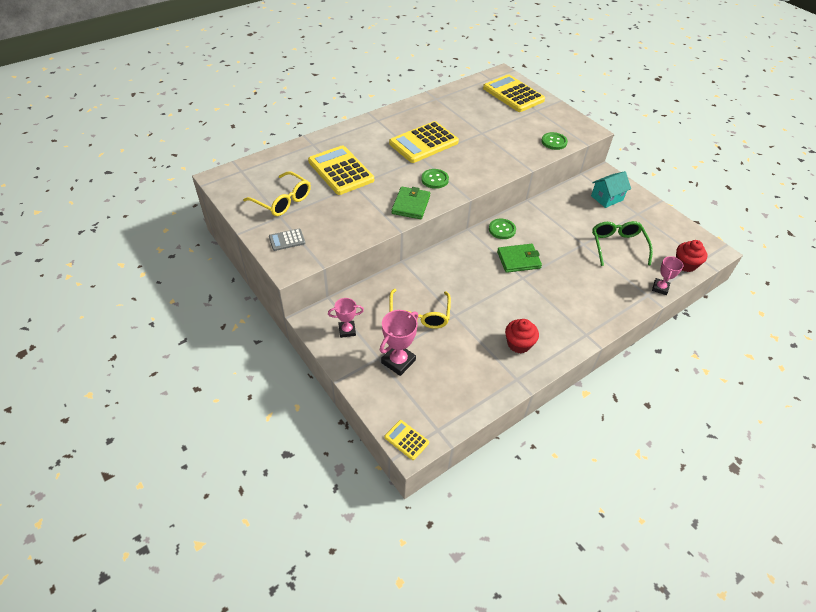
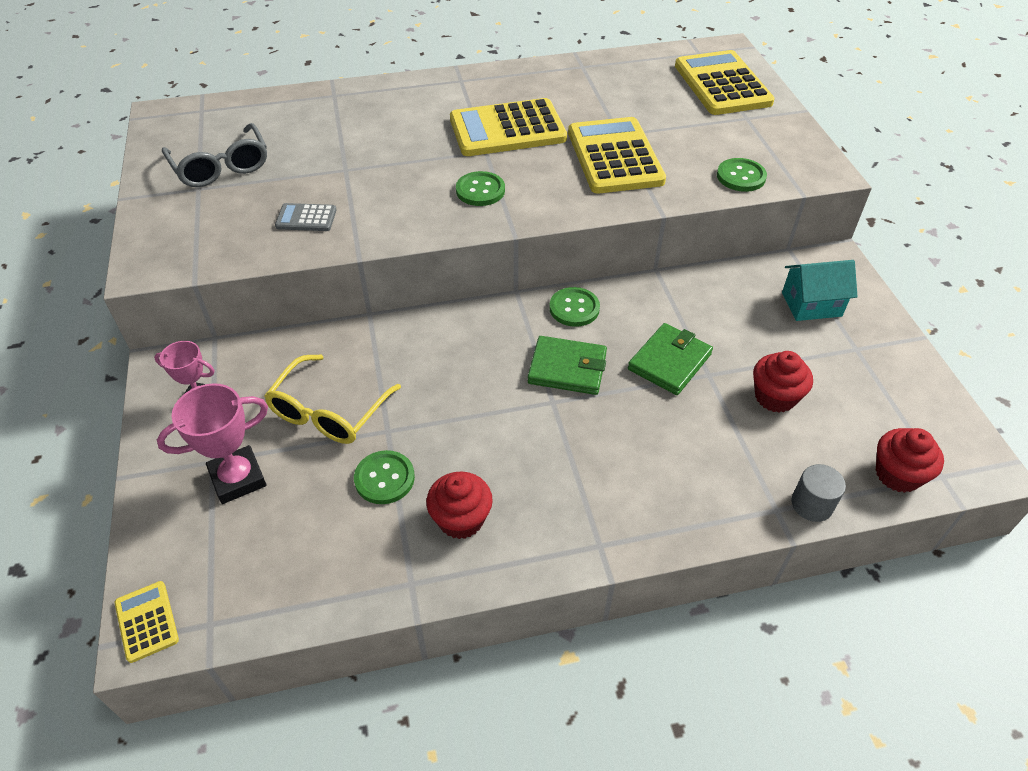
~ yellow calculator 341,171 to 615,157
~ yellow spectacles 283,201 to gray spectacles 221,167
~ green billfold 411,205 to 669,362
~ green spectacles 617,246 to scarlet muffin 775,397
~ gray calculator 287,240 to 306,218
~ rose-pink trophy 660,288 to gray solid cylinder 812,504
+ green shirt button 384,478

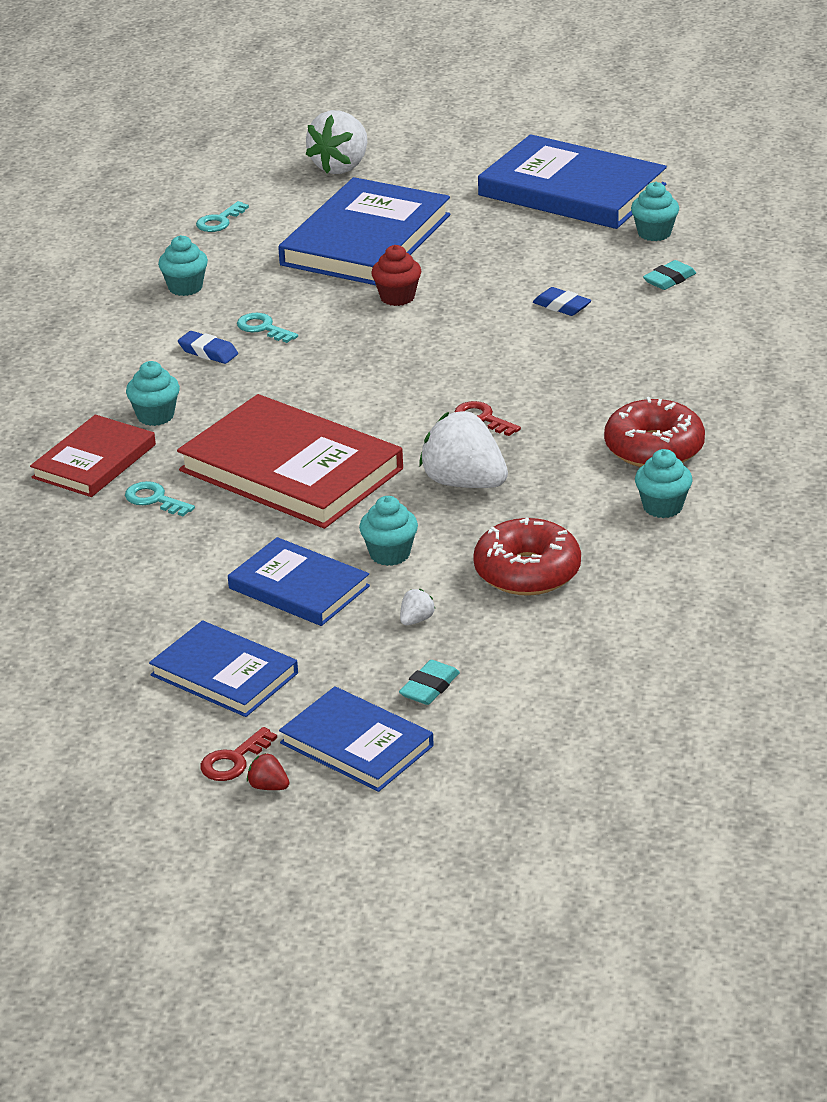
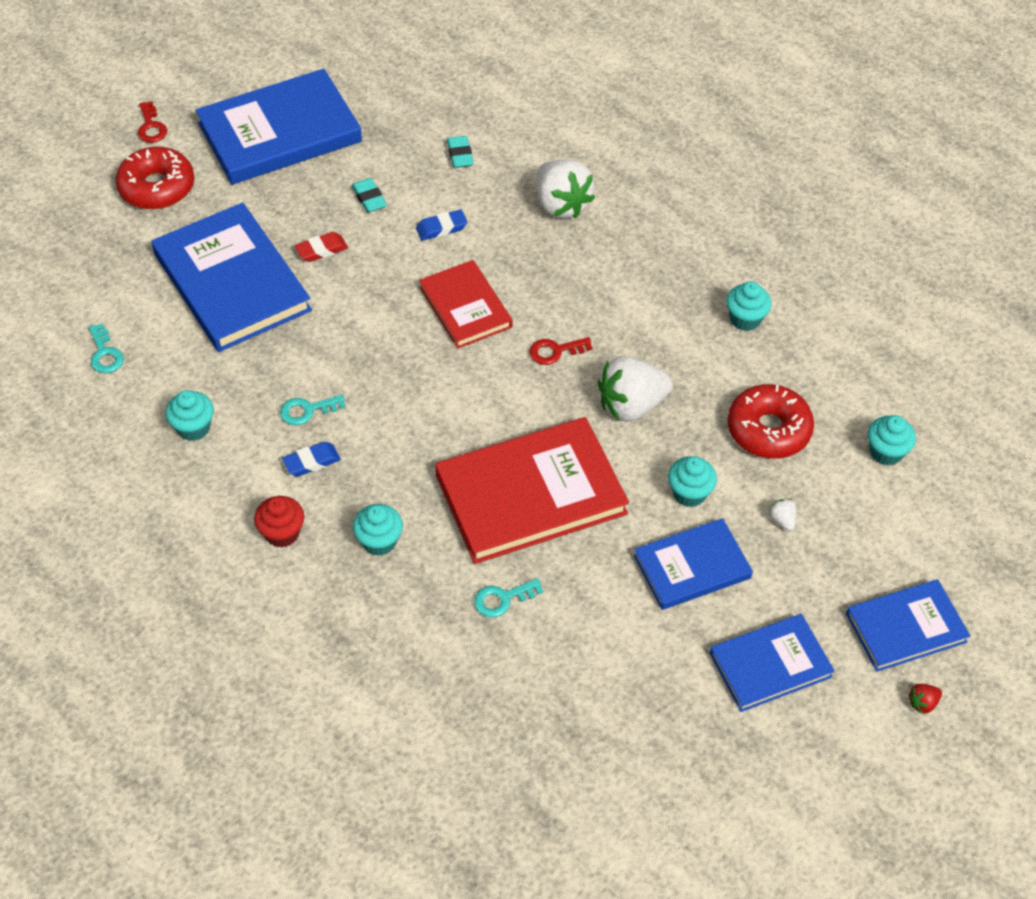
~ pure white toy strawberry 341,167 to 561,205
~ turquoise muffin 654,233 to 886,452
~ scarlet muffin 397,297 to 282,533
~ scarlet glazed donut 654,448 to 157,187
~ scarlet hardback 94,461 to 465,307
~ turquoise pencil eraser 429,688 to 369,198
~ scarlet key 234,760 to 151,127
+ scarlet pencil eraser 322,250

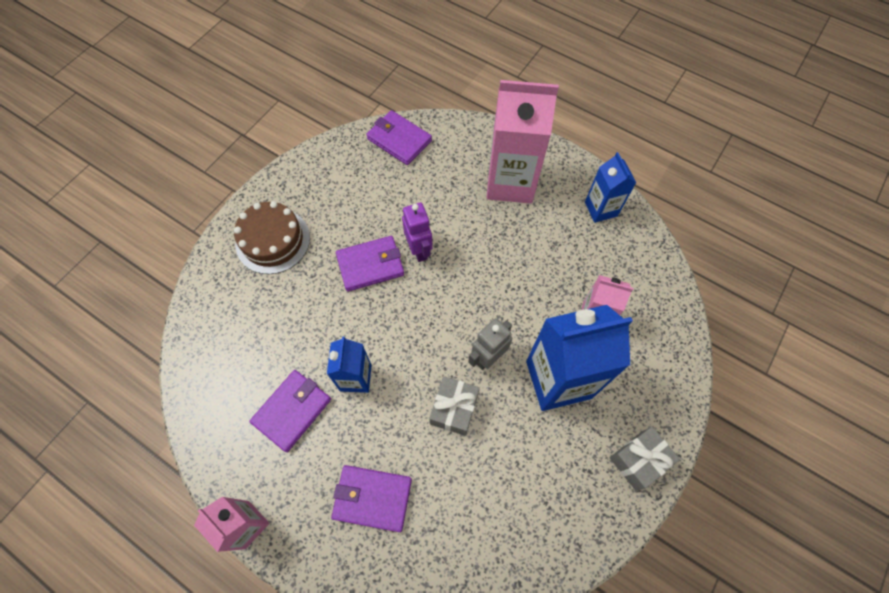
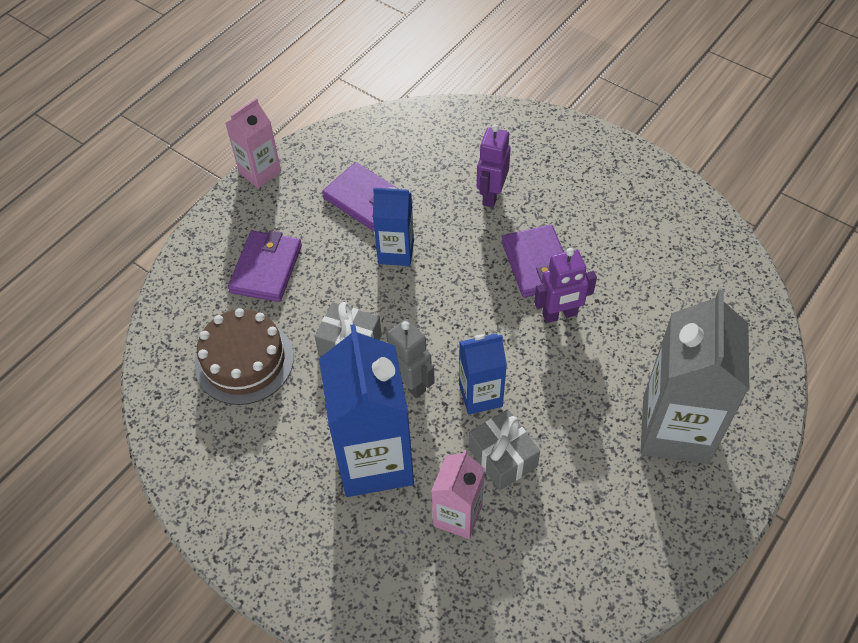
~ rose-pink juice carton 510,182 to gray juice carton 675,429
- purple billfold 399,140
~ blue juice carton 601,209 to 480,395
~ brown gateau 273,241 to 244,361
~ gray wrapped gift 638,460 to 502,457
+ purple robot 491,195

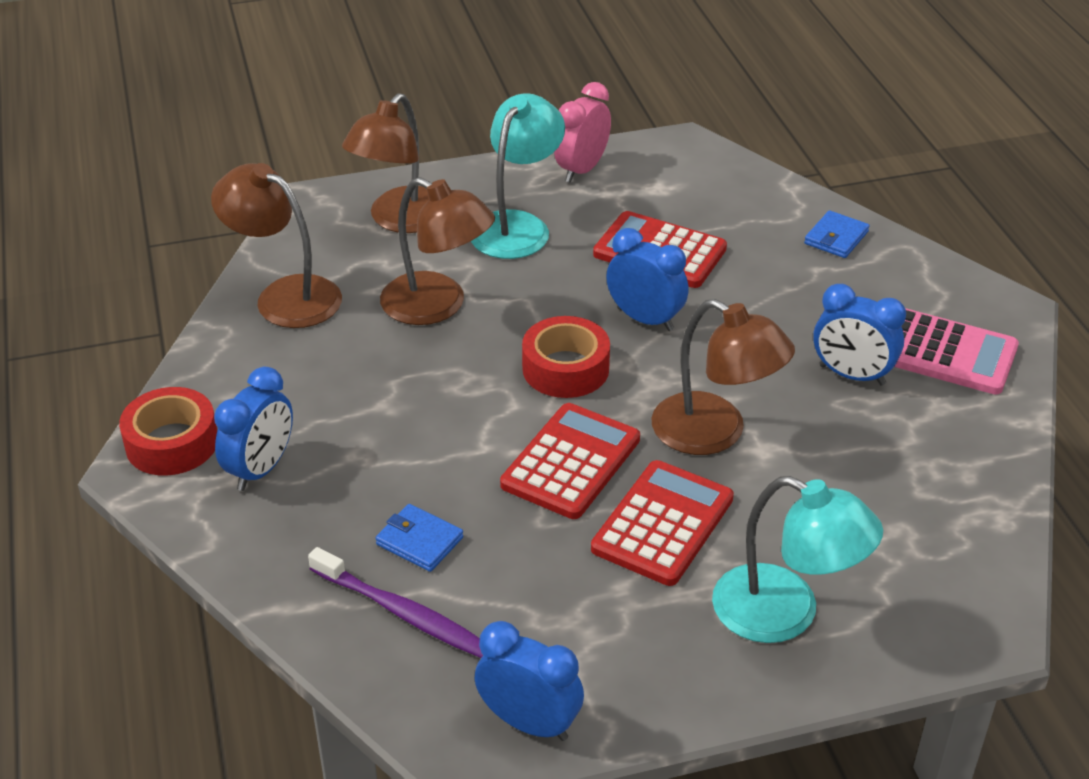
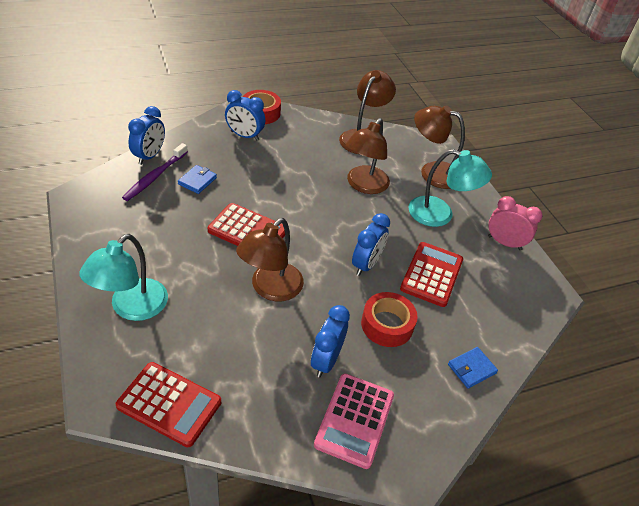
~ blue billfold 836,238 = 471,369 60 degrees counterclockwise
~ scarlet roll of tape 565,368 to 387,325
~ scarlet calculator 662,524 to 169,404
~ blue alarm clock 529,723 to 149,156

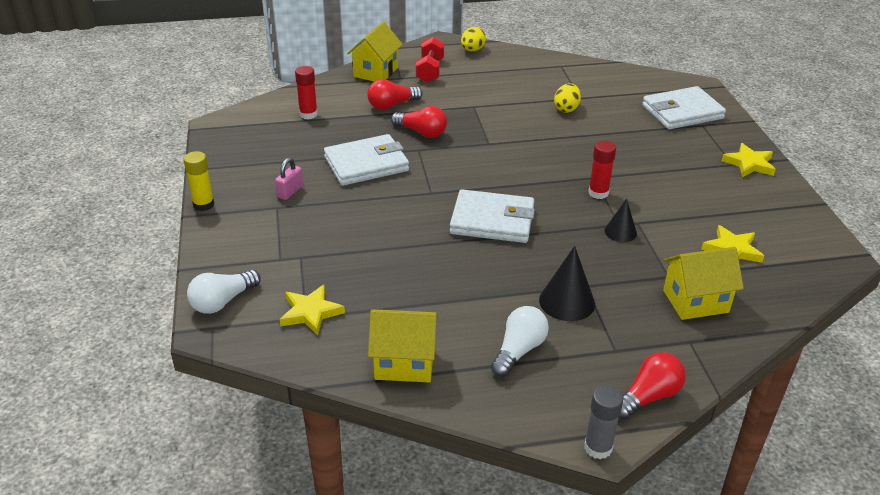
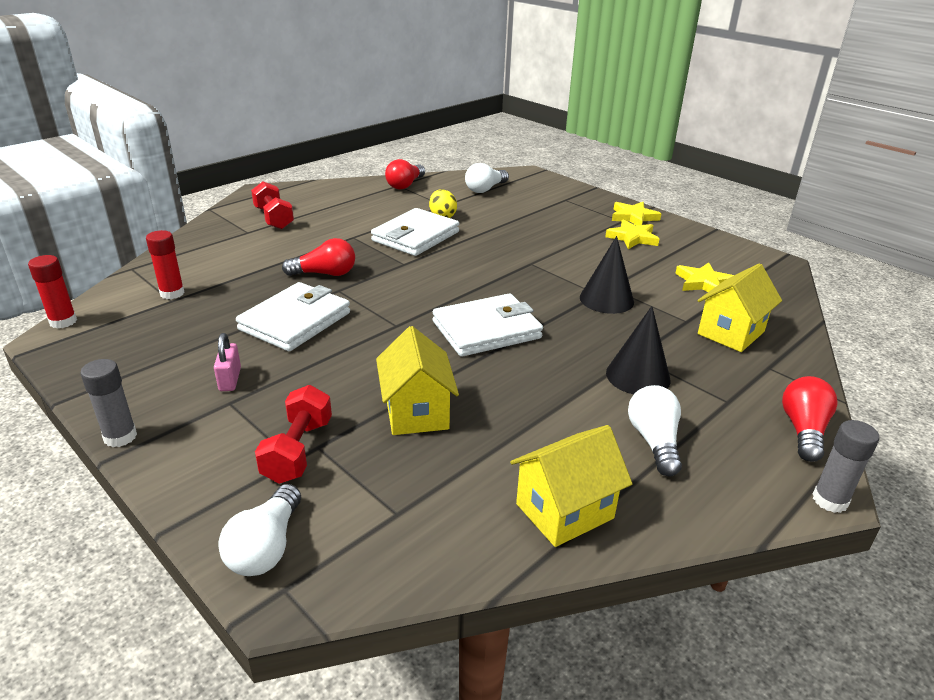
~ yellow cottage 376,72 to 416,412
- yellow toy egg 472,50
~ scarlet light bulb 392,105 to 405,185
~ pure white billfold 682,112 to 415,236
~ scarlet glue 598,193 to 63,321
~ yellow glue 203,205 to gray glue 120,437
~ black cone shape 620,232 = 606,299 x1.58
~ yellow star 310,312 to 632,238
+ pure white light bulb 485,189
+ scarlet hand weight 298,450

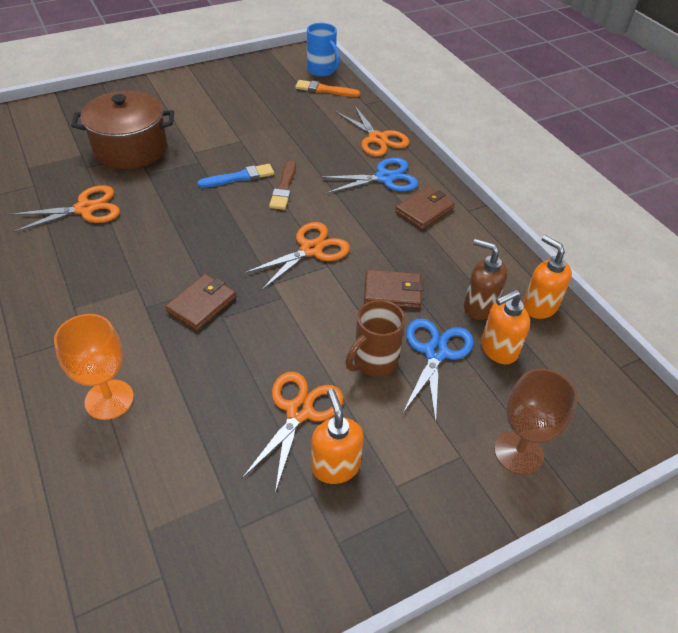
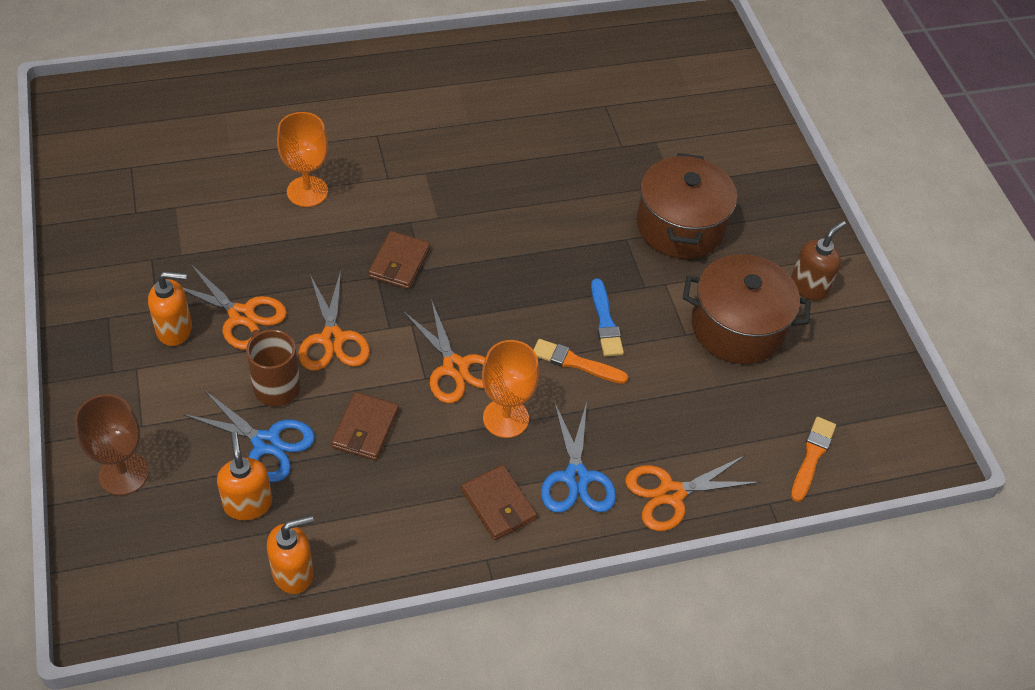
- blue mug 322,71
~ brown brush 284,188 to orange brush 575,362
~ orange shears 85,209 to 332,338
~ brown soap dispenser 479,306 to 809,286
~ brown billfold 201,304 = 399,263 60 degrees clockwise
+ brown stockpot 737,327
+ orange goblet 505,418

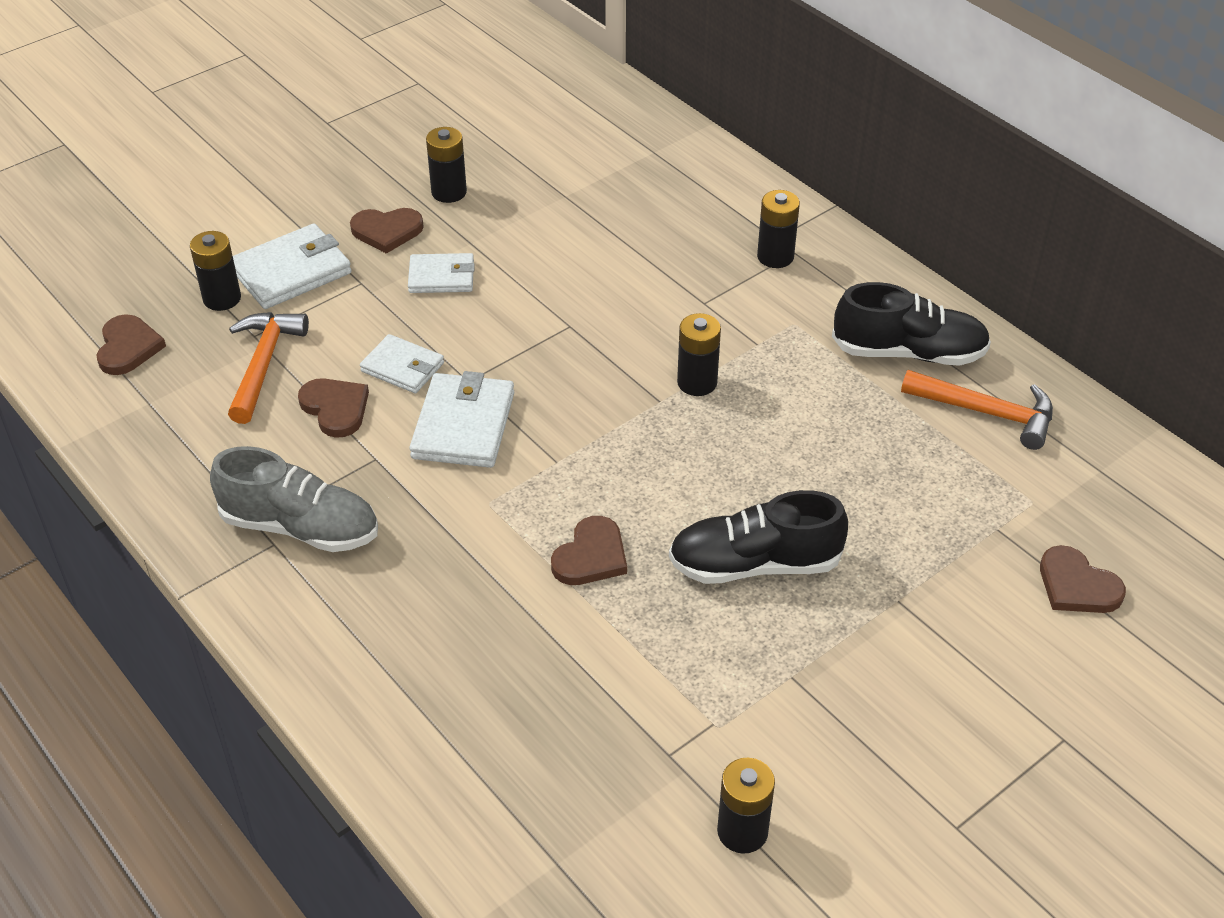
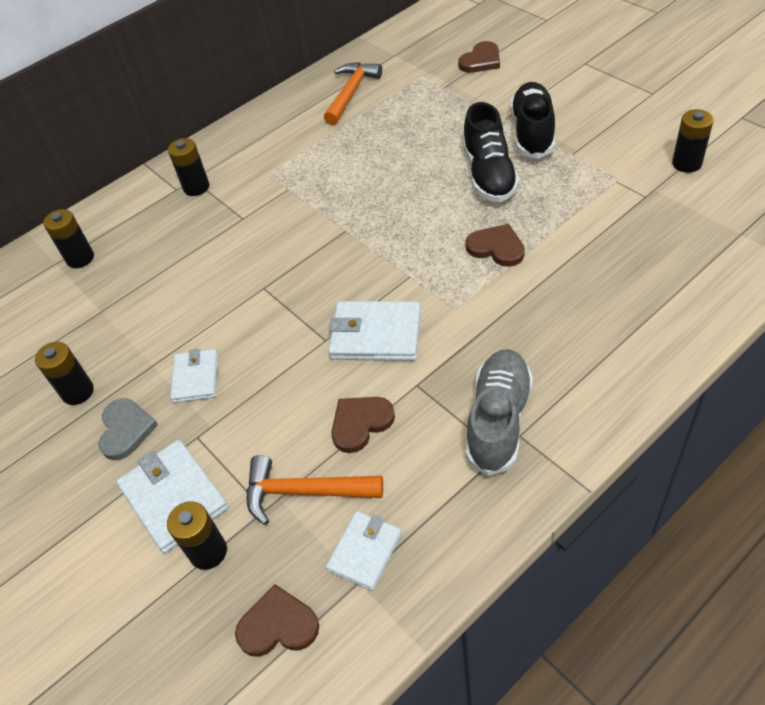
~ brown heart shape 387,231 to gray heart shape 126,430
~ black sneaker 908,352 to 532,132
~ black power cell 697,382 to 80,258
~ pure white billfold 402,367 to 365,552

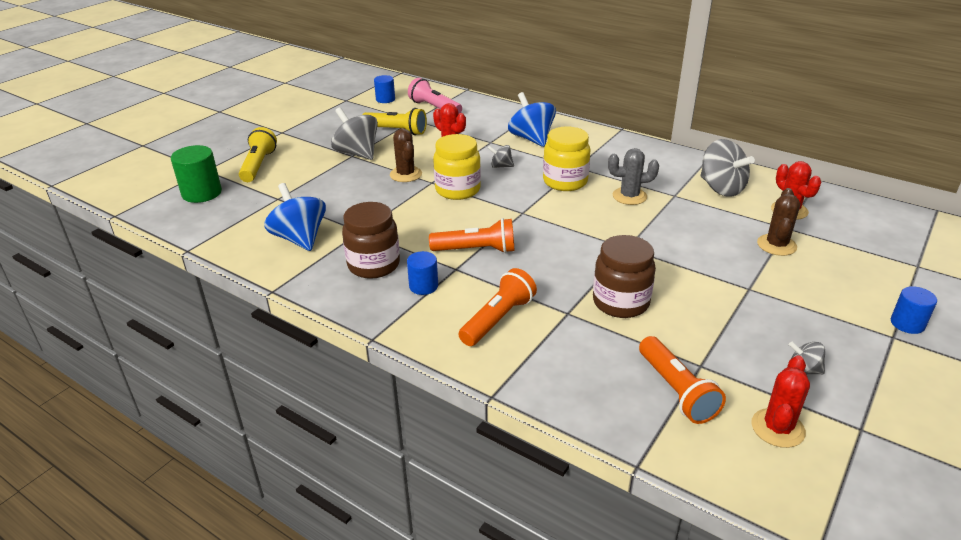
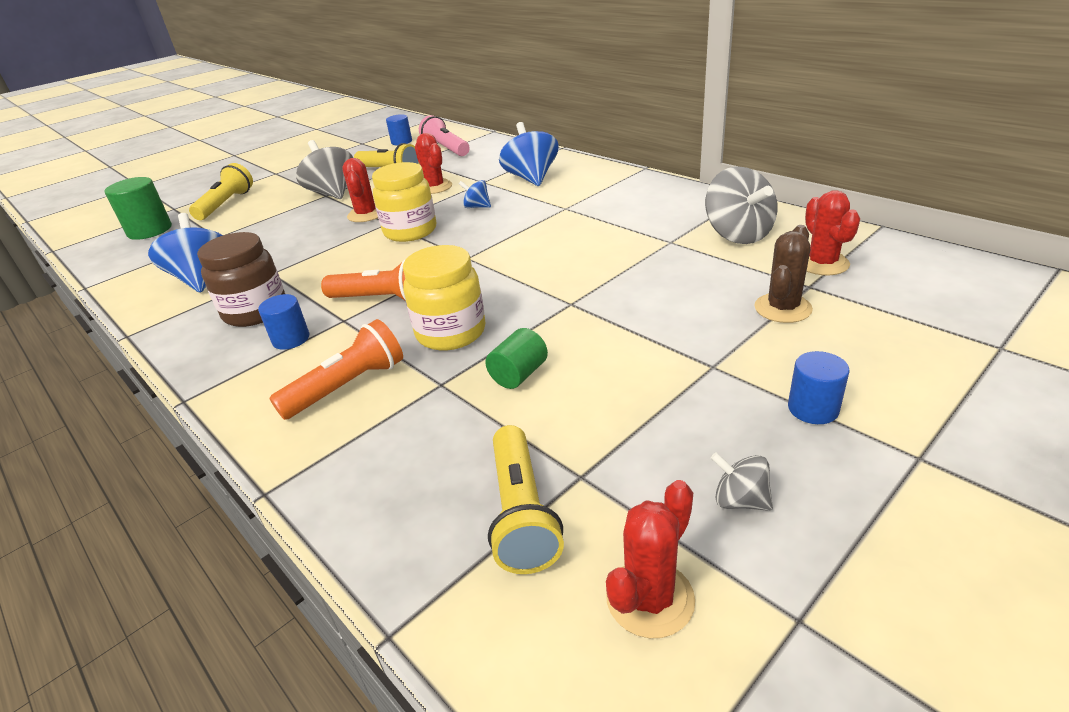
~ yellow preserve jar 565,182 to 451,333
~ brown saguaro cactus 406,174 to scarlet saguaro cactus 366,214
~ gray spinning top 501,166 to blue spinning top 477,207
- gray saguaro cactus 629,196
~ brown preserve jar 620,302 to green solid cylinder 519,374
~ blue solid cylinder 907,324 to 813,409
~ orange torch 676,390 to yellow torch 521,513

